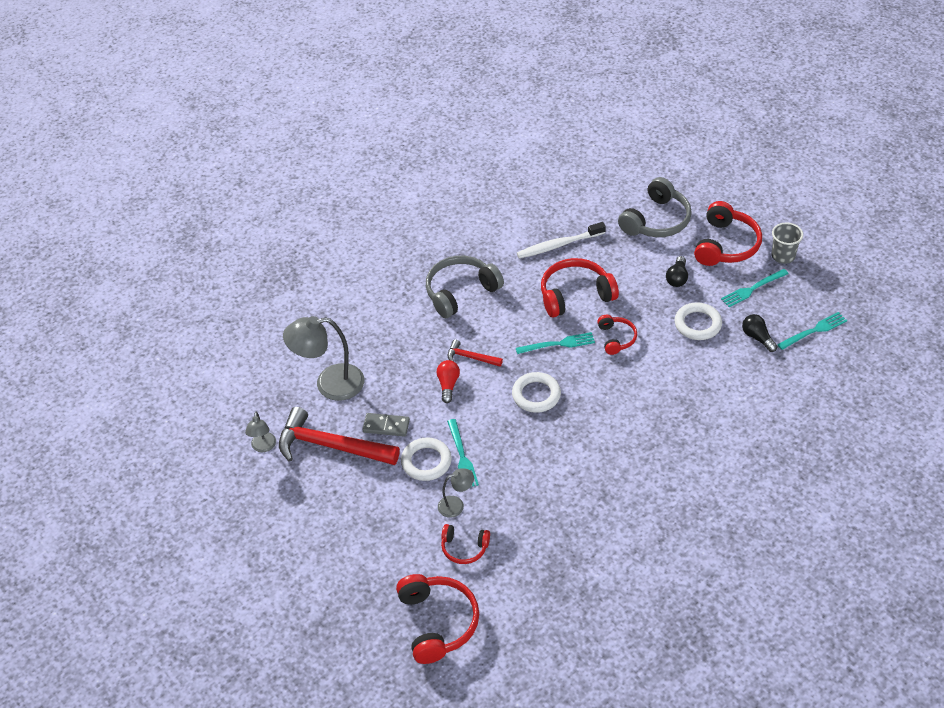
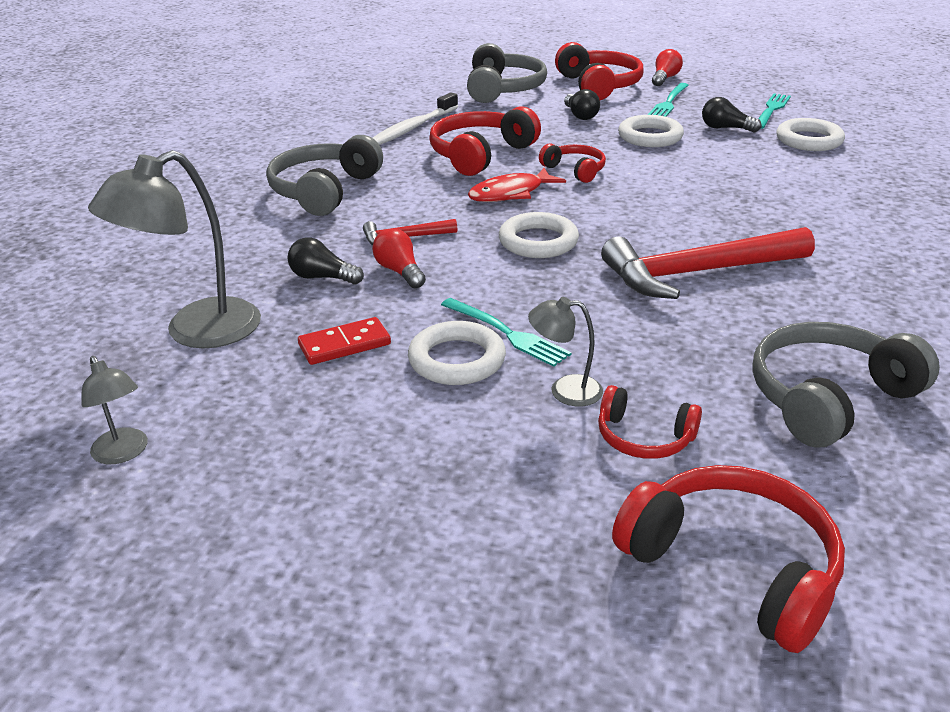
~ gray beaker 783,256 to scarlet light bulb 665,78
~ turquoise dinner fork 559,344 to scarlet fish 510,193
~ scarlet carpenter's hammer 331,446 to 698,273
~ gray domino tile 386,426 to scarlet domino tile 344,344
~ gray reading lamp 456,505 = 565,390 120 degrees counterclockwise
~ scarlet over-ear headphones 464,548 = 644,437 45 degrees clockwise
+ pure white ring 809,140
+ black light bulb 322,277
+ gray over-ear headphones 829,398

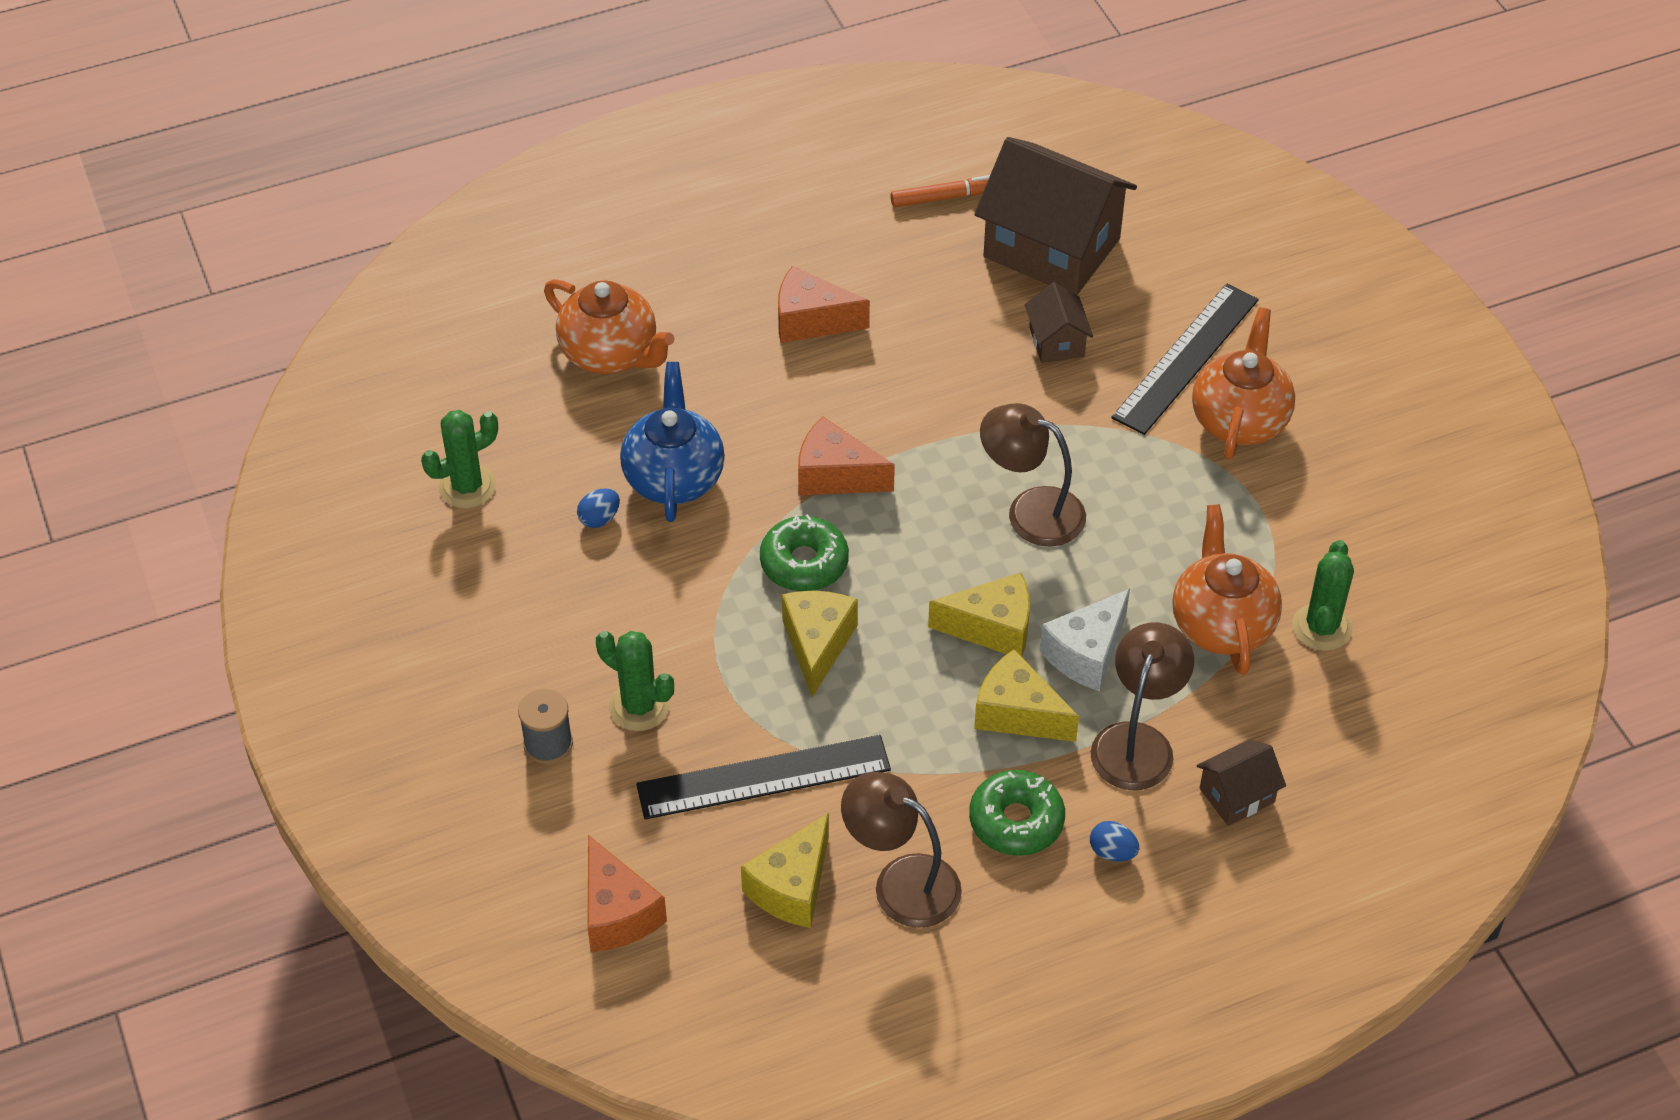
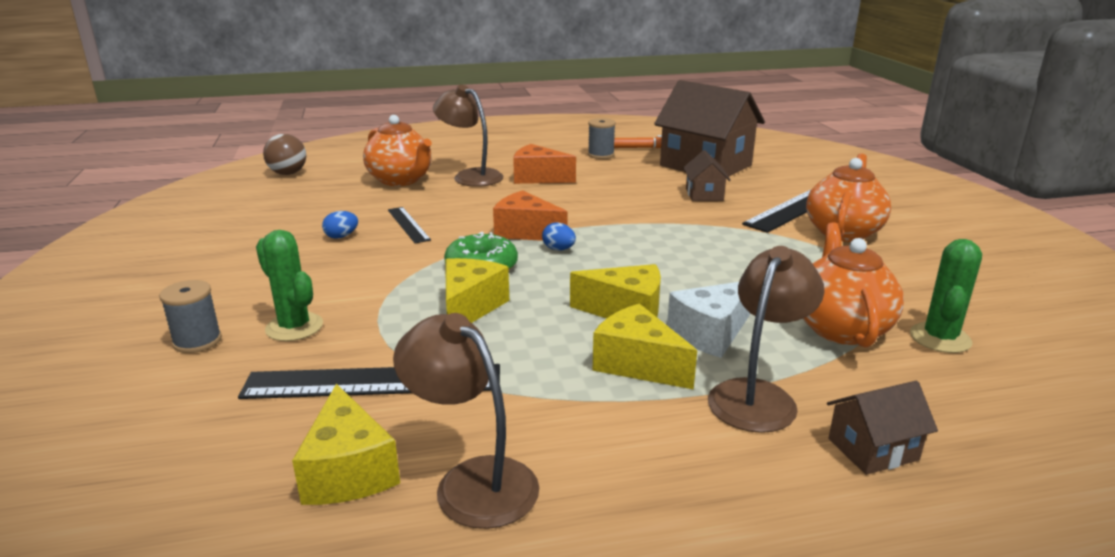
~ blue china teapot 674,477 to black ruler 408,224
~ brown reading lamp 1031,510 to 470,176
- green saguaro cactus 467,487
- green glazed donut 1016,821
~ yellow cheese wedge 792,887 = 348,471 60 degrees counterclockwise
~ blue toy egg 1112,852 to 558,249
- orange cheese wedge 617,913
+ gray reel of thread 601,155
+ brown play ball 288,173

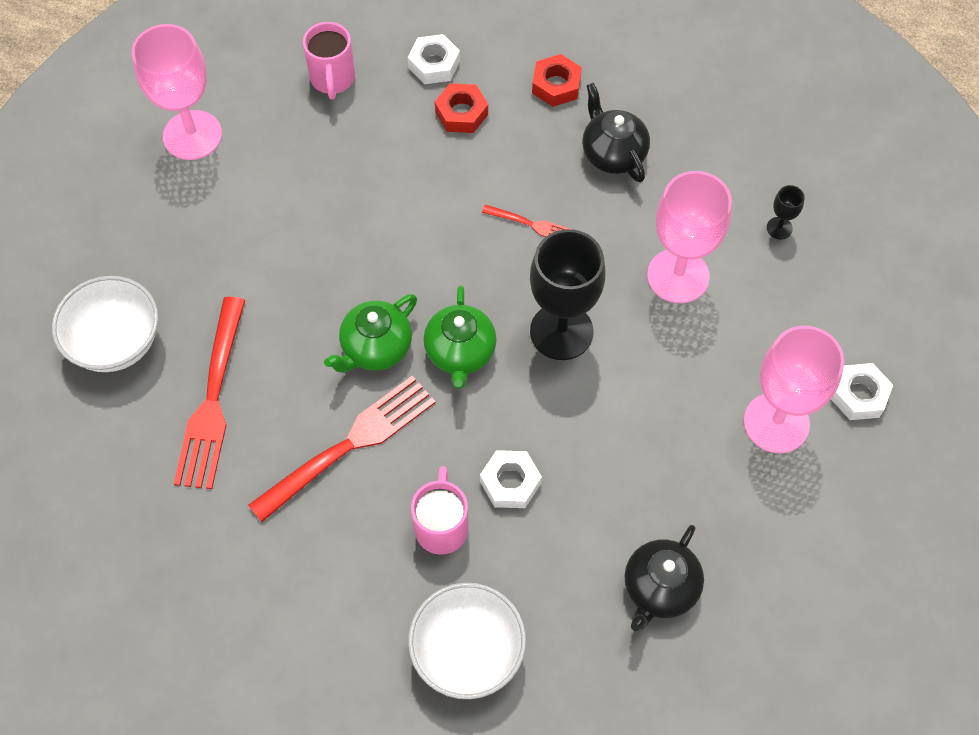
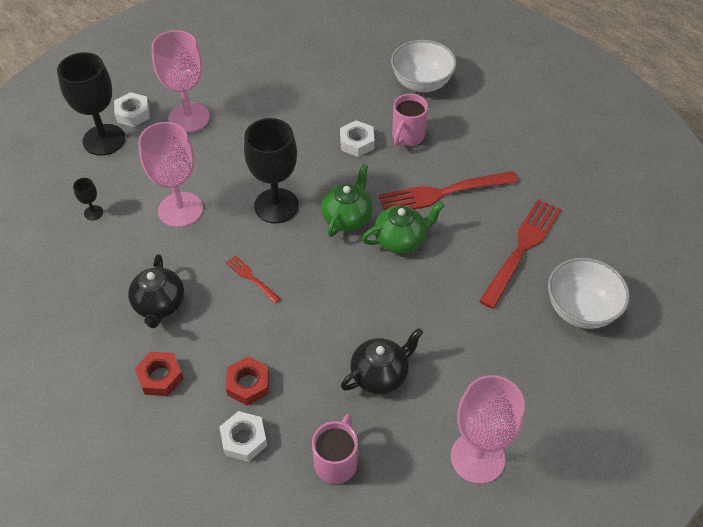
~ black china teapot 659,588 to 380,374
+ black goblet 104,140

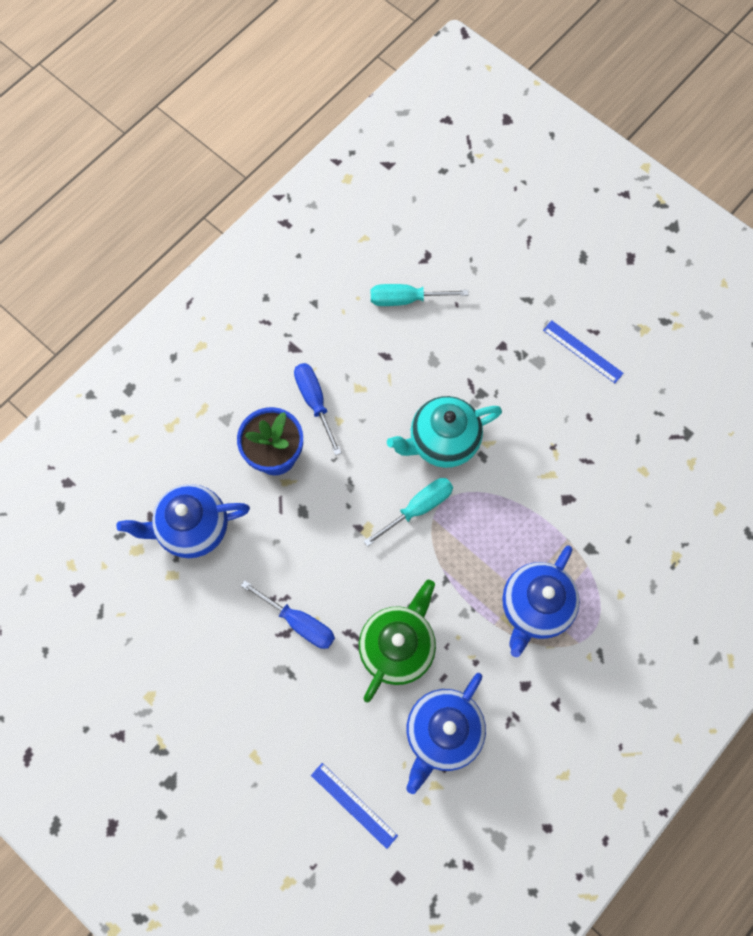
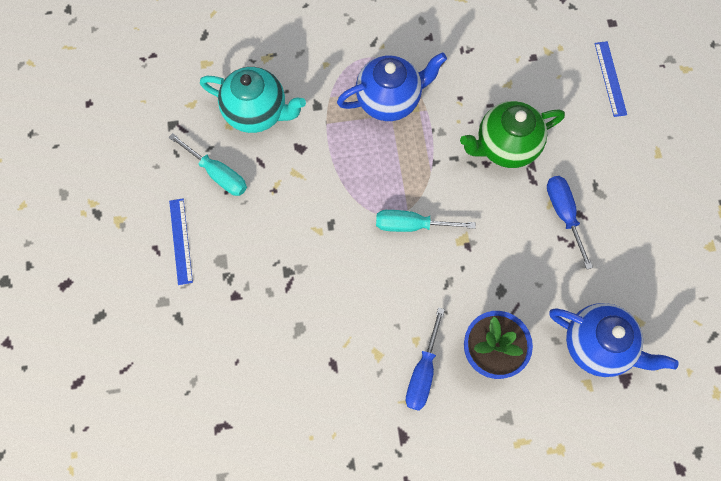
~ turquoise flat screwdriver 406,299 to 217,173
~ turquoise china teapot 442,442 to 257,112
- blue china teapot 442,732

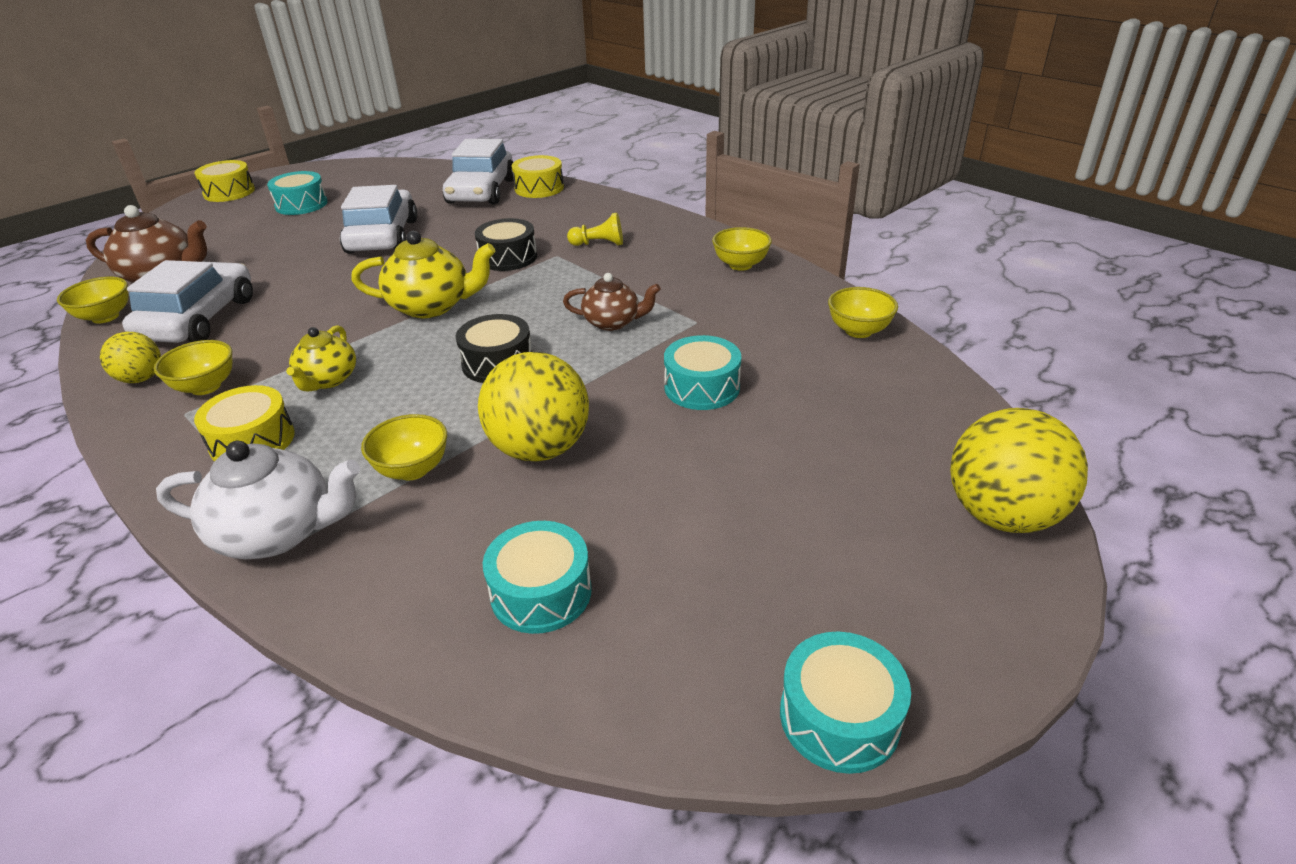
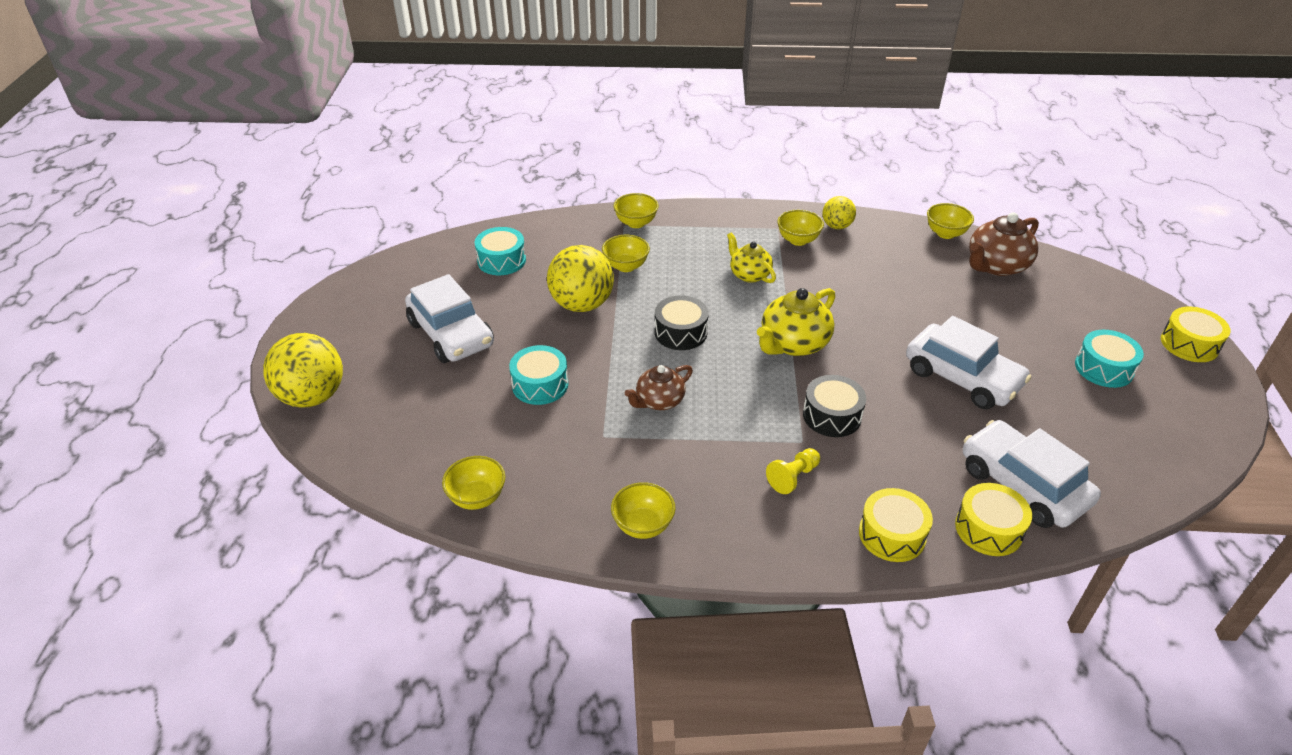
~ pure white automobile 199,319 to 451,334
~ yellow drum 252,441 to 892,534
~ pure white china teapot 278,533 to yellow deep dish 636,223
- turquoise drum 839,717

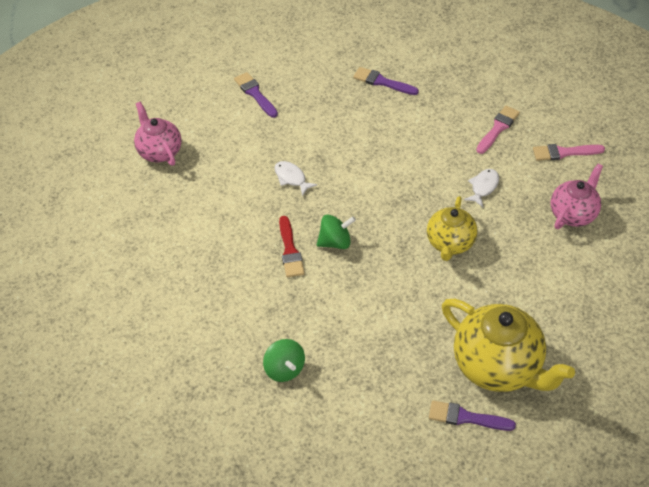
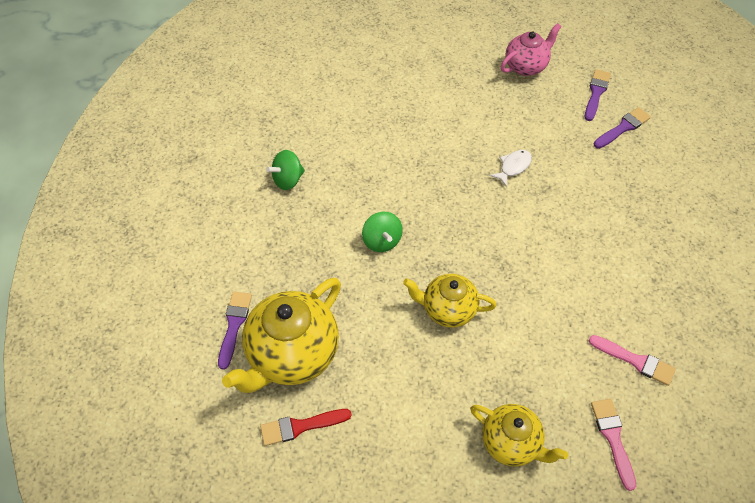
~ purple brush 382,82 to 596,93
~ rose-pink china teapot 573,214 to yellow china teapot 511,443
- pure white fish 483,187
~ green spinning top 335,242 to 382,241
~ scarlet brush 290,250 to 301,426

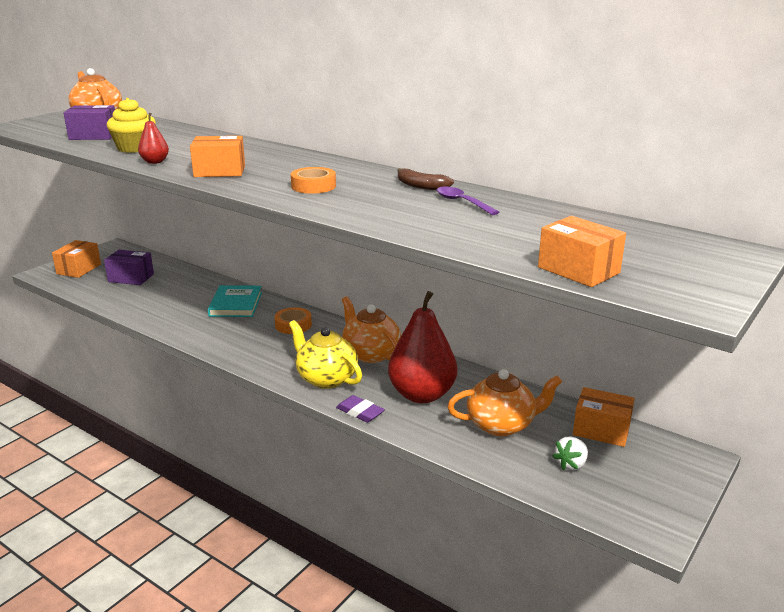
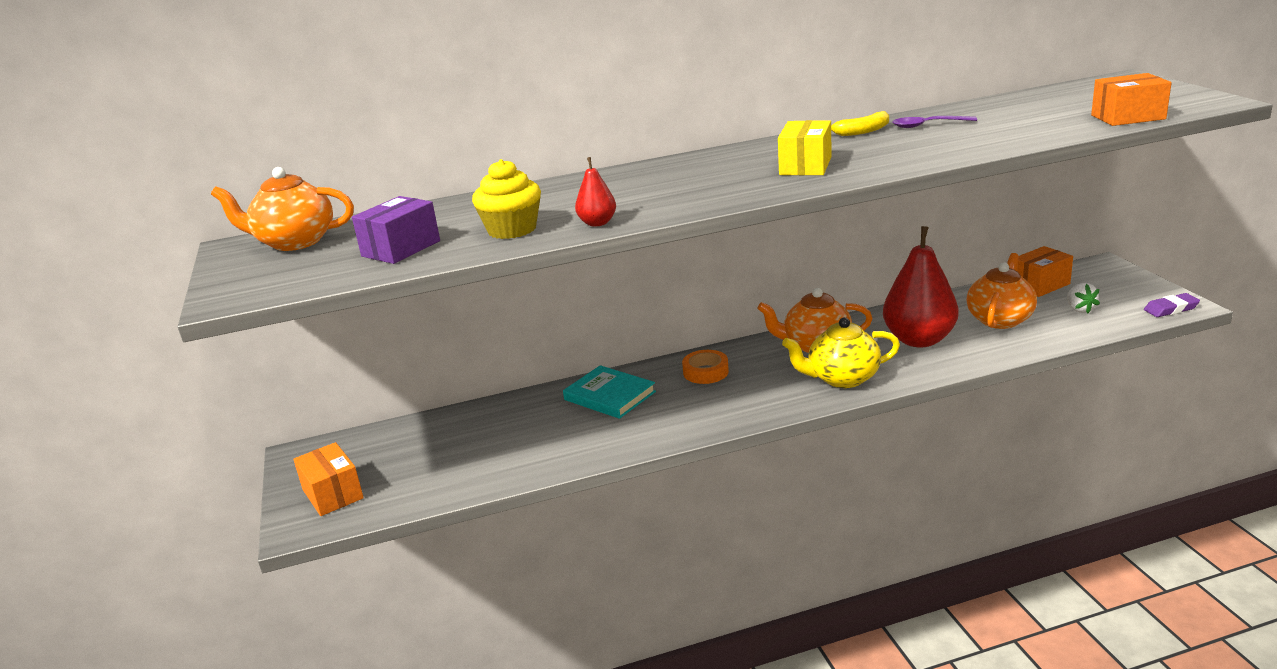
- orange parcel 219,171
~ orange roll of tape 313,186 to yellow parcel 805,166
~ brown banana fruit 421,186 to yellow banana fruit 862,132
- purple parcel 131,278
~ purple pencil eraser 360,412 to 1171,309

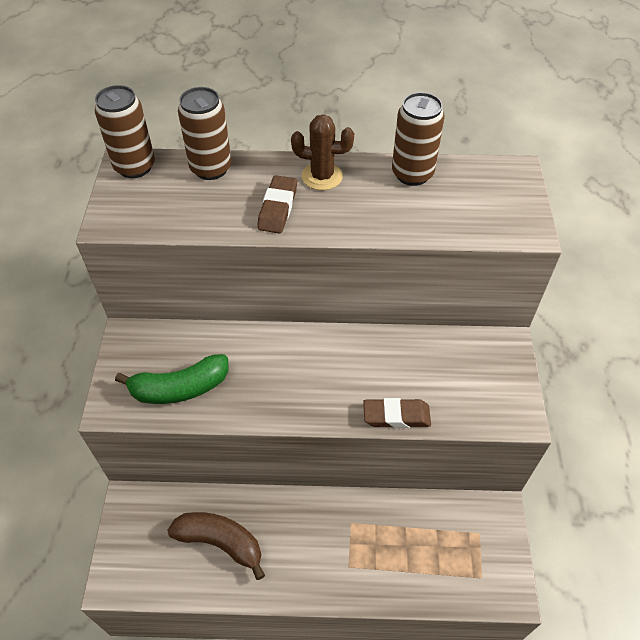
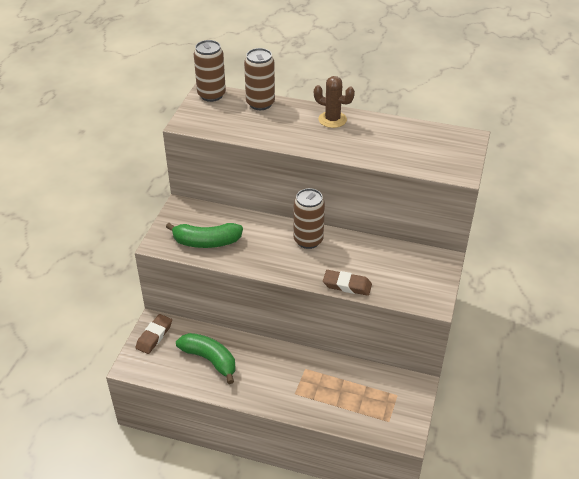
~ brown tin 412,174 to 308,240
~ brown pencil eraser 277,208 to 154,336
~ brown banana fruit 220,542 to green banana fruit 210,360

